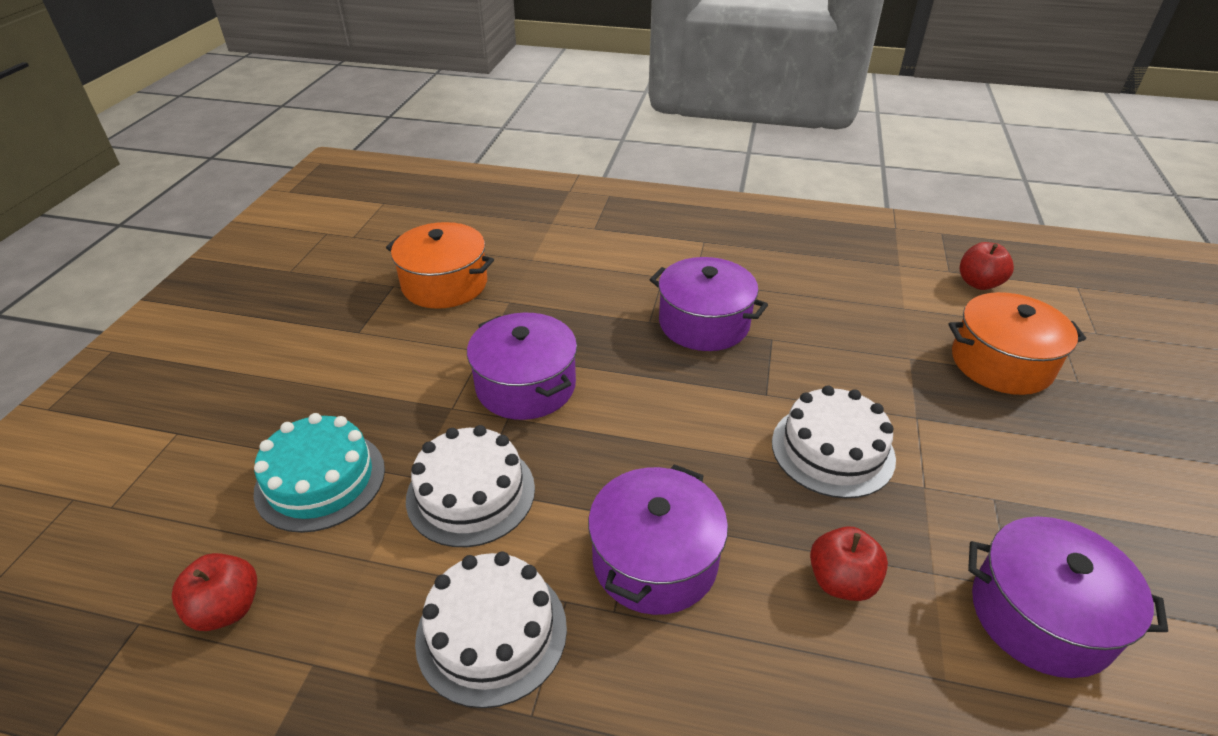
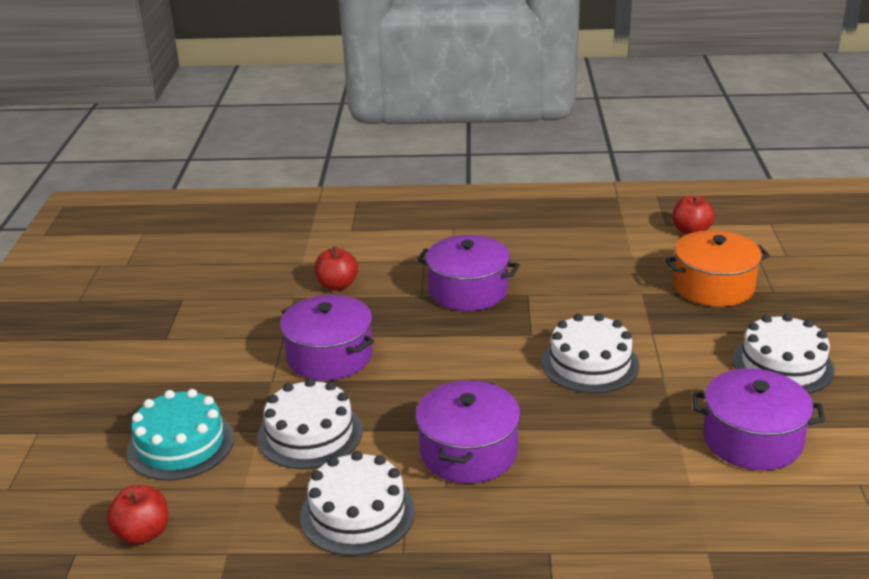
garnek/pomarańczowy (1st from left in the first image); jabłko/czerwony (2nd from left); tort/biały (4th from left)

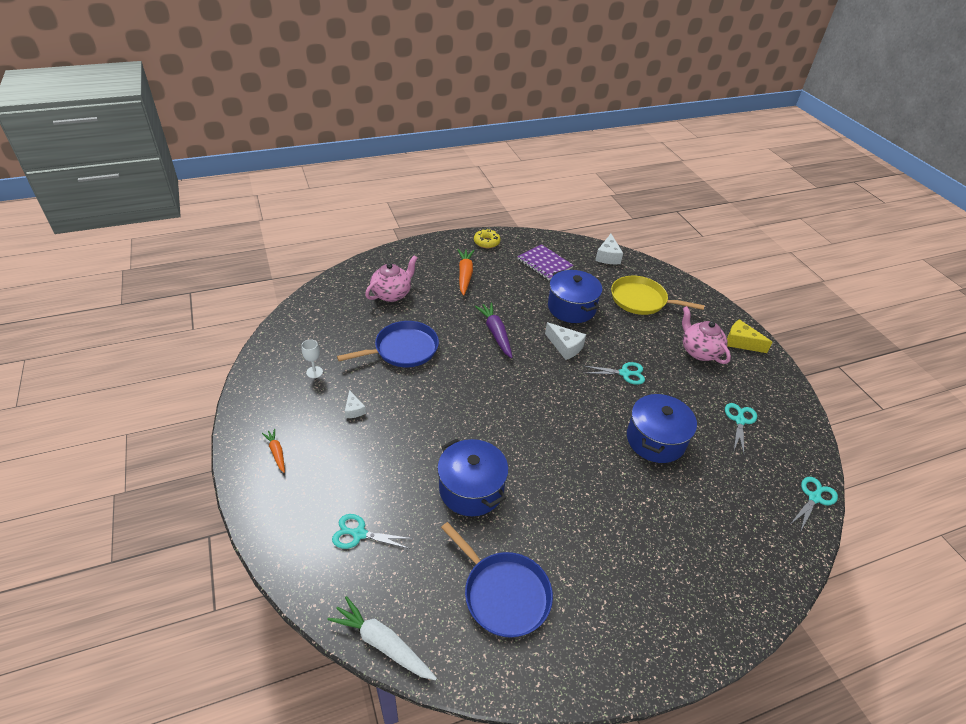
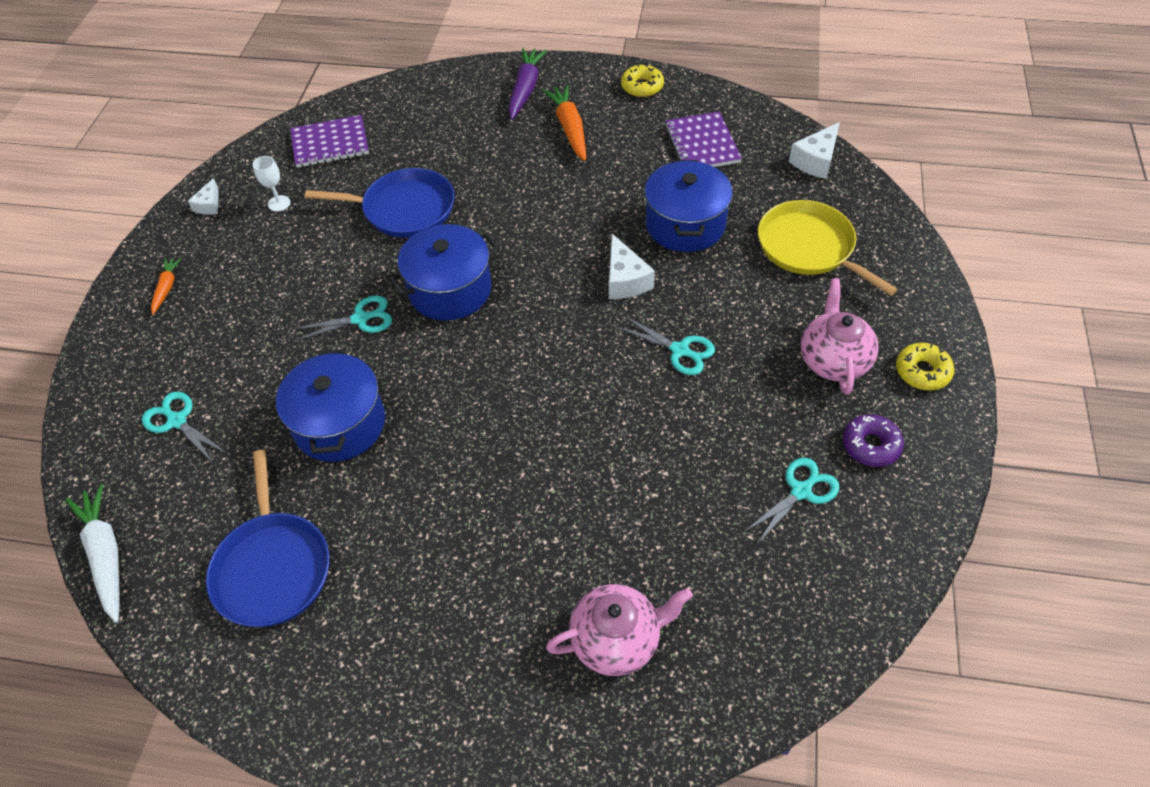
marchewka/pomarańczowy (2nd from left); imbryk/różowy (1st from left); marchewka/fioletowy; donut/żółty (2nd from left); ser/biały (1st from left); garnek/niebieski (2nd from left); nożyczki/turkusowy (2nd from left); zeszyt/fioletowy (1st from left); donut/fioletowy

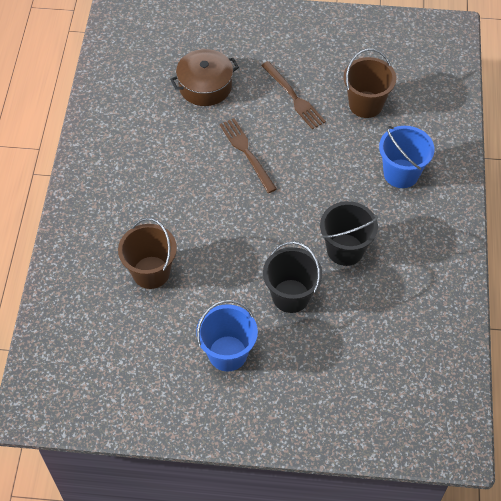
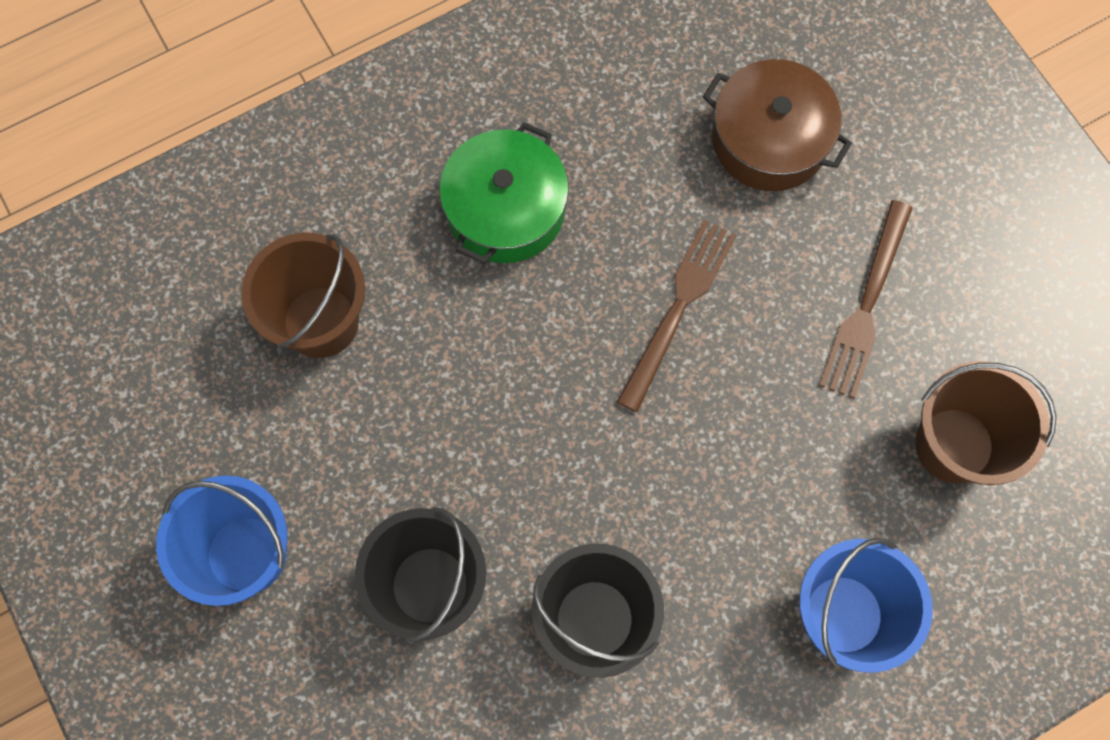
garnek/zielony

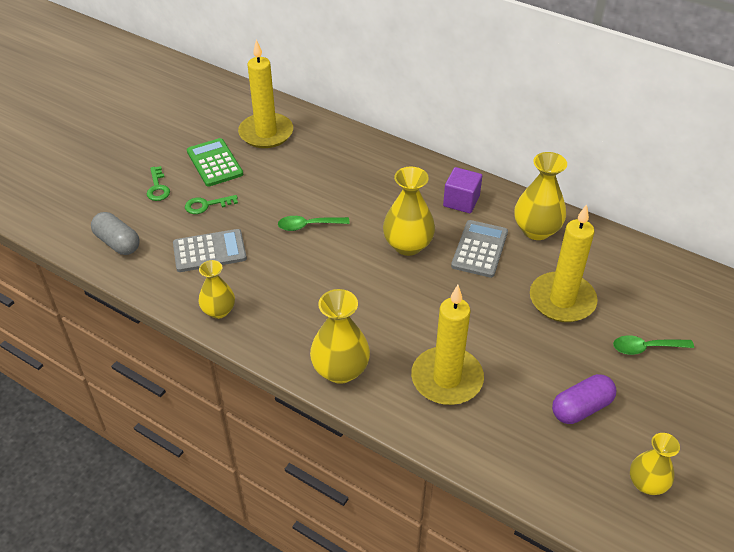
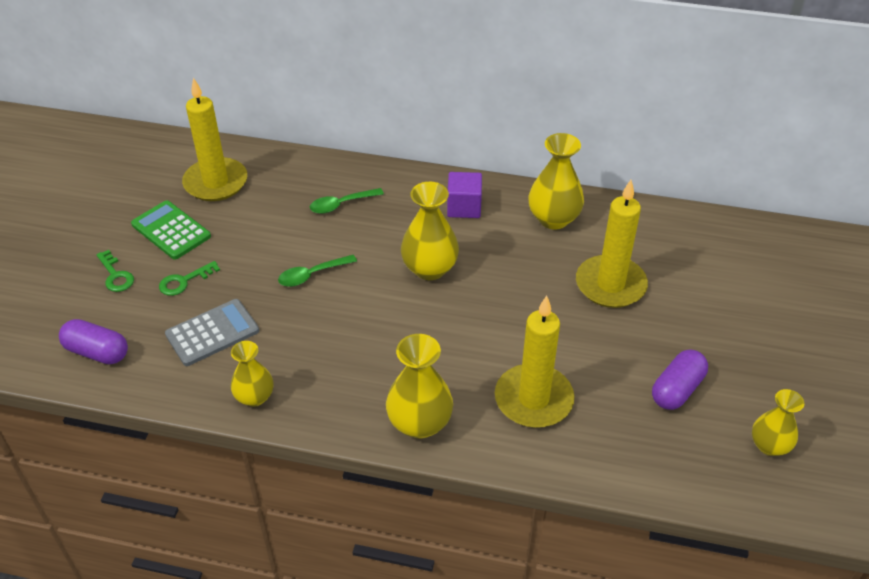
kapsułka/fioletowy (1st from left); kalkulator/szary (2nd from left in the first image); łyżka/zielony (2nd from left)

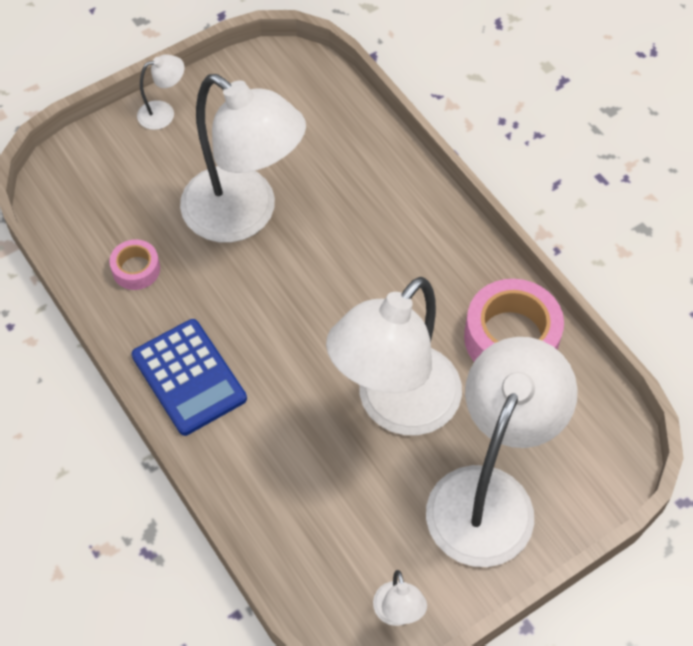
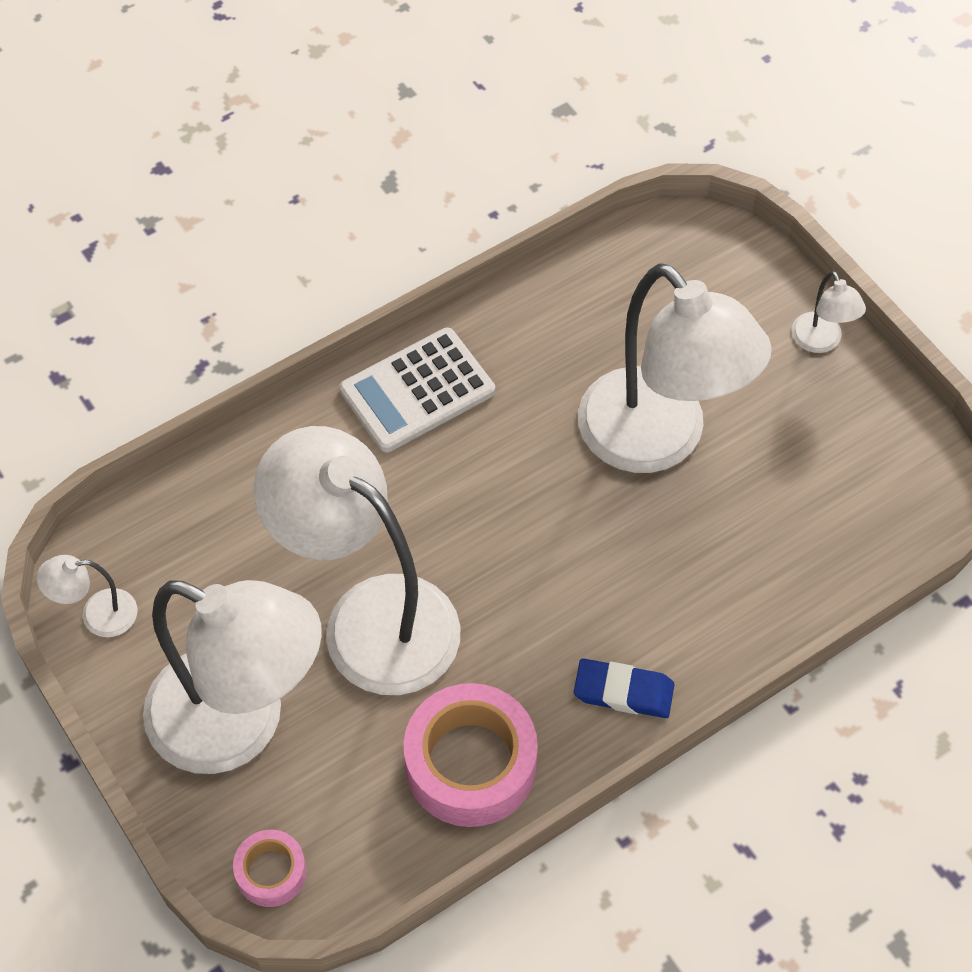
lampka/biały (4th from left); taśma klejąca/różowy (1st from left); kalkulator/biały; gumka do mazania/niebieski

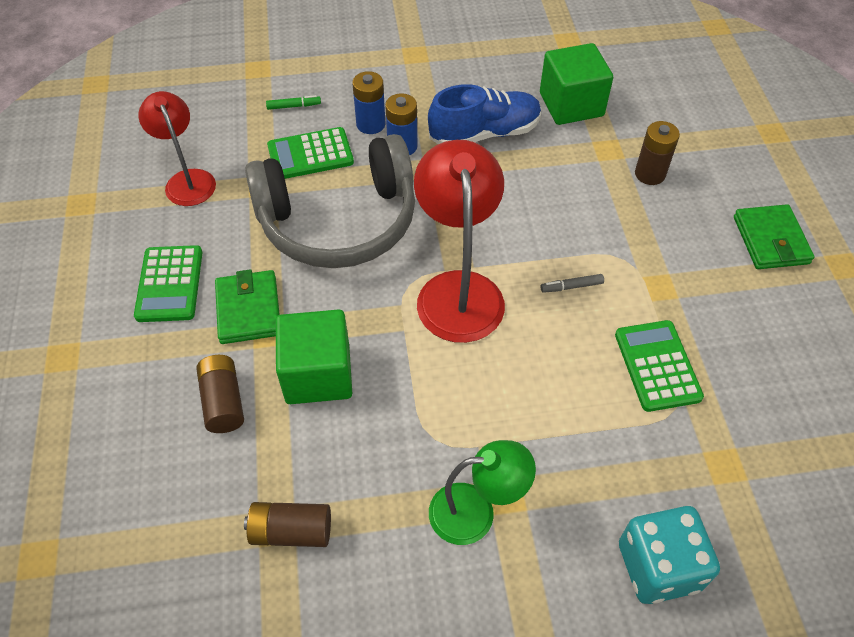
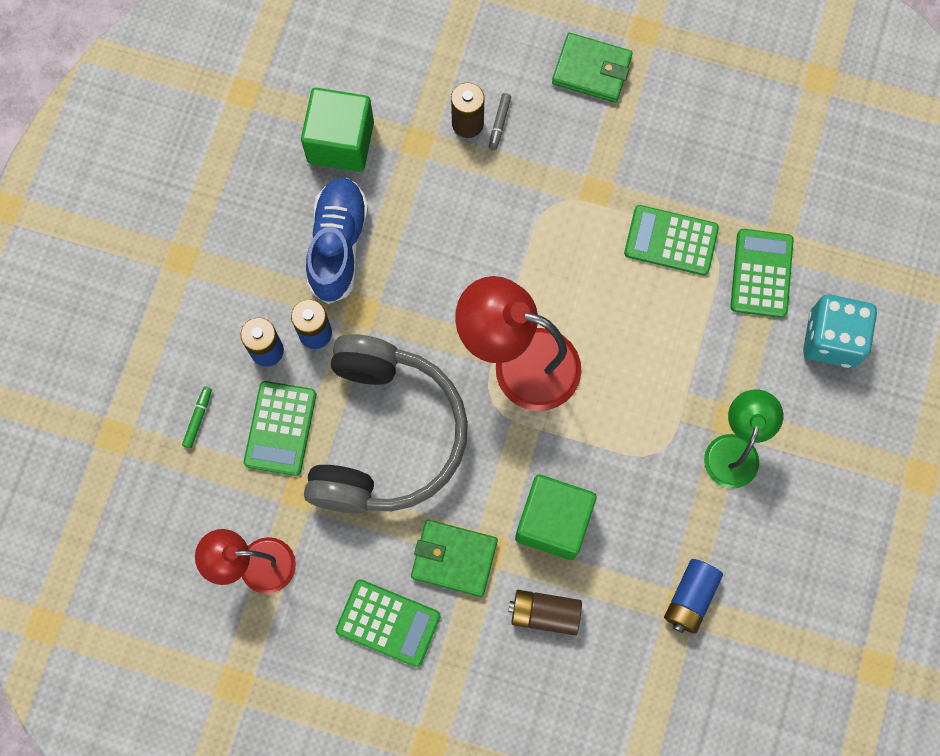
flamaster/szary; bateria/niebieski (3rd from left); kalkulator/zielony (4th from left)

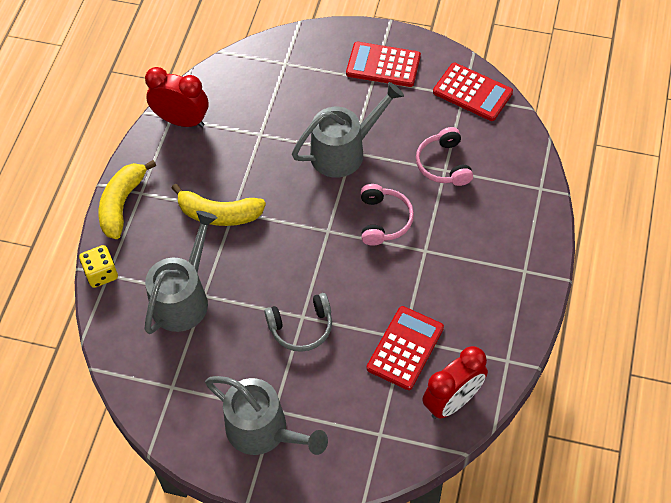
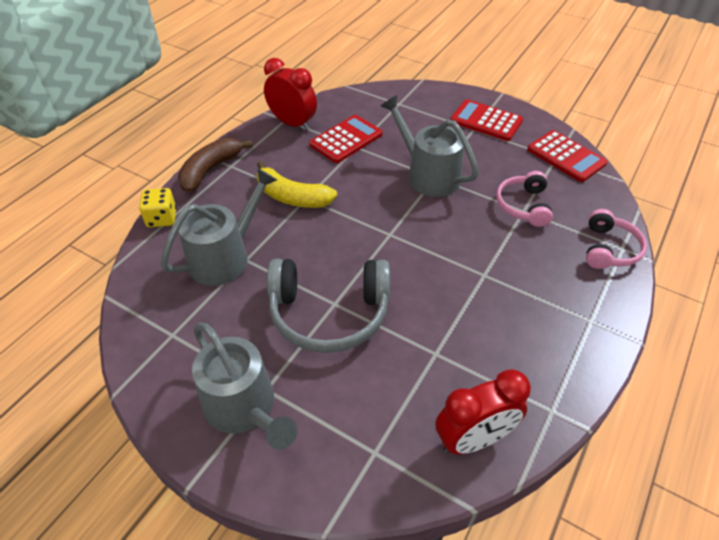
konewka/szary (3rd from left); banan/brązowy; słuchawki/różowy (2nd from left); słuchawki/szary; kalkulator/czerwony (1st from left)

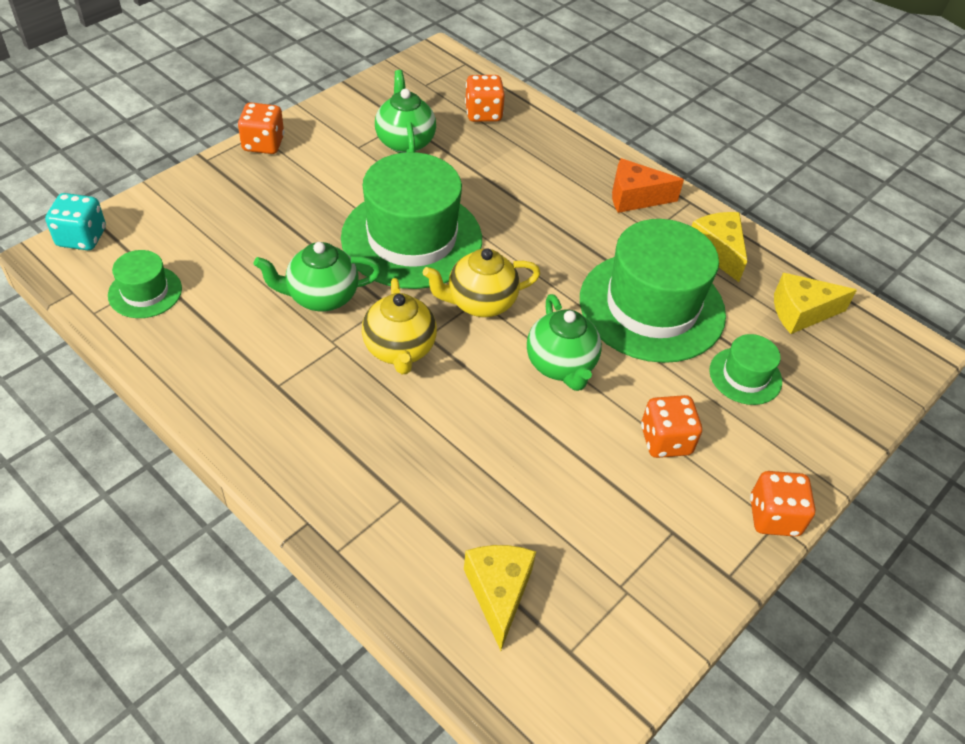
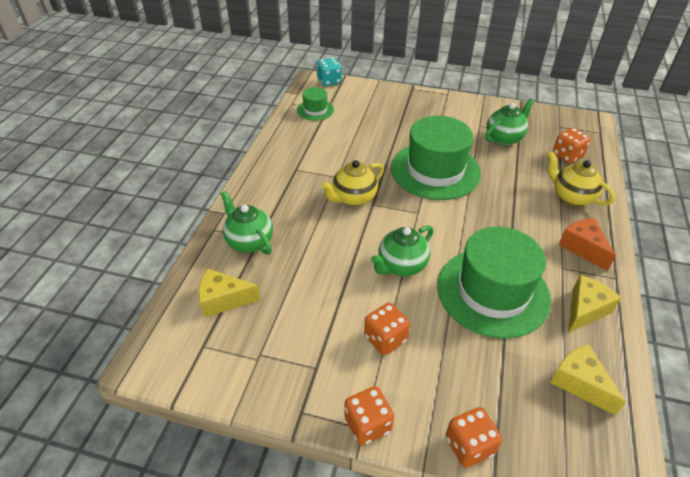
kostka do gry/pomarańczowy (3rd from left); imbryk/zielony (1st from left); imbryk/żółty (2nd from left); kapelusz/zielony (4th from left in the first image); ser/żółty (1st from left)

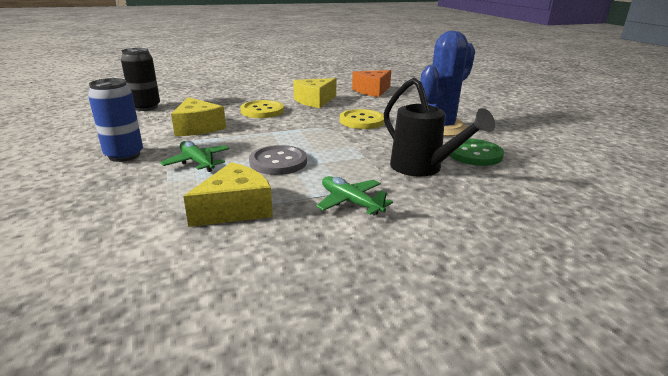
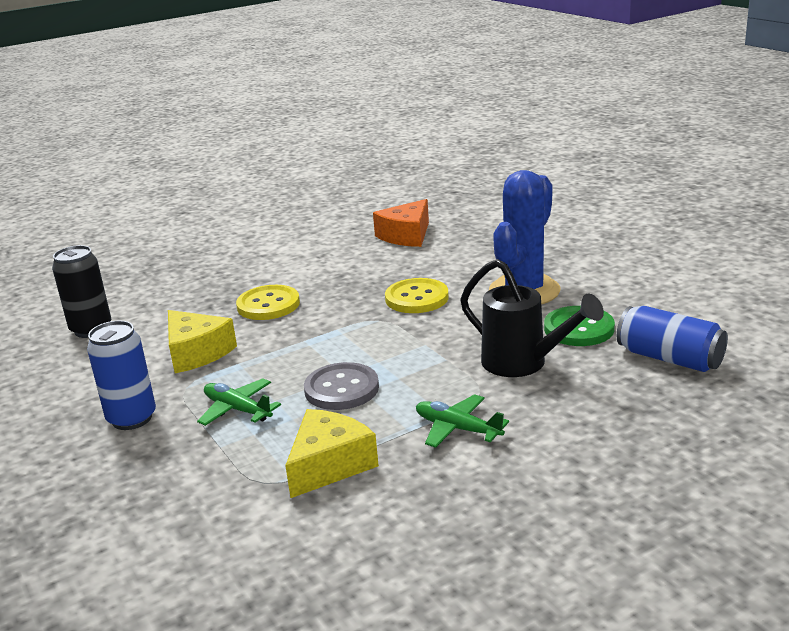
ser/żółty (3rd from left in the first image); puszka/niebieski (2nd from left)

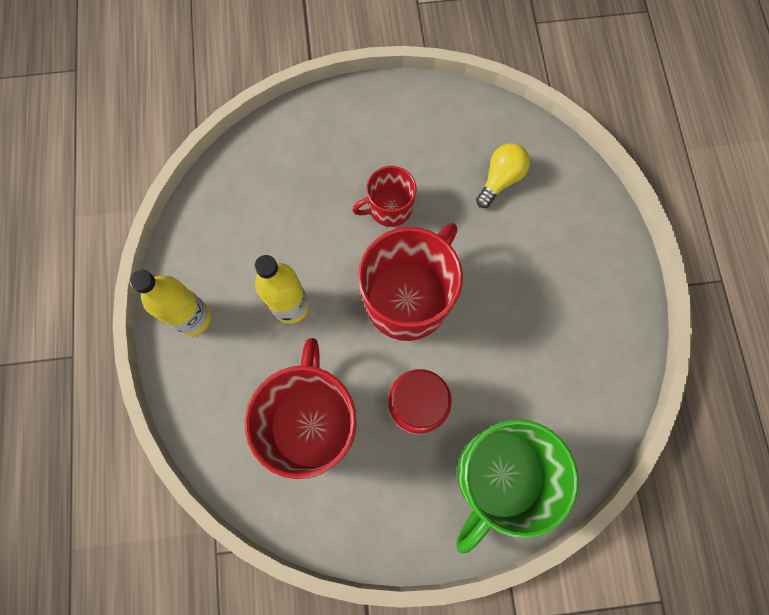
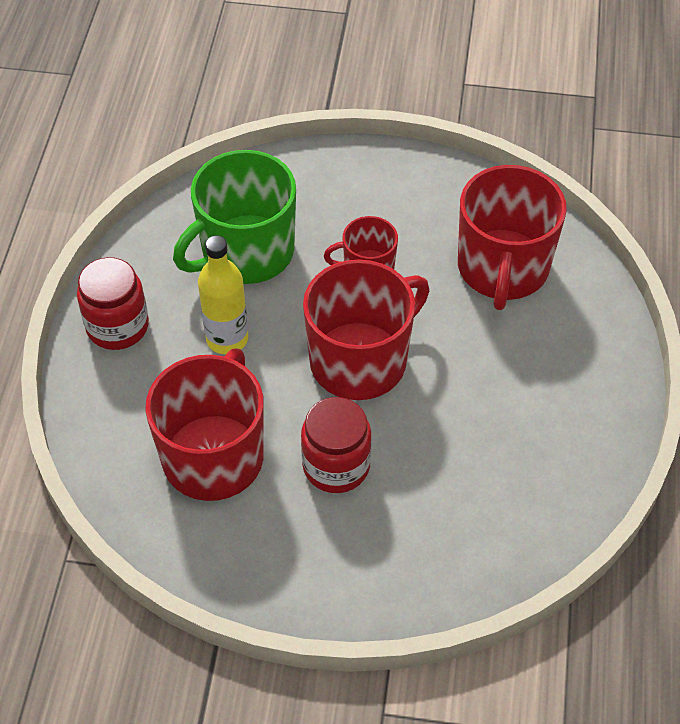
kubek/czerwony (4th from left); słoik/czerwony (1st from left); kubek/zielony

